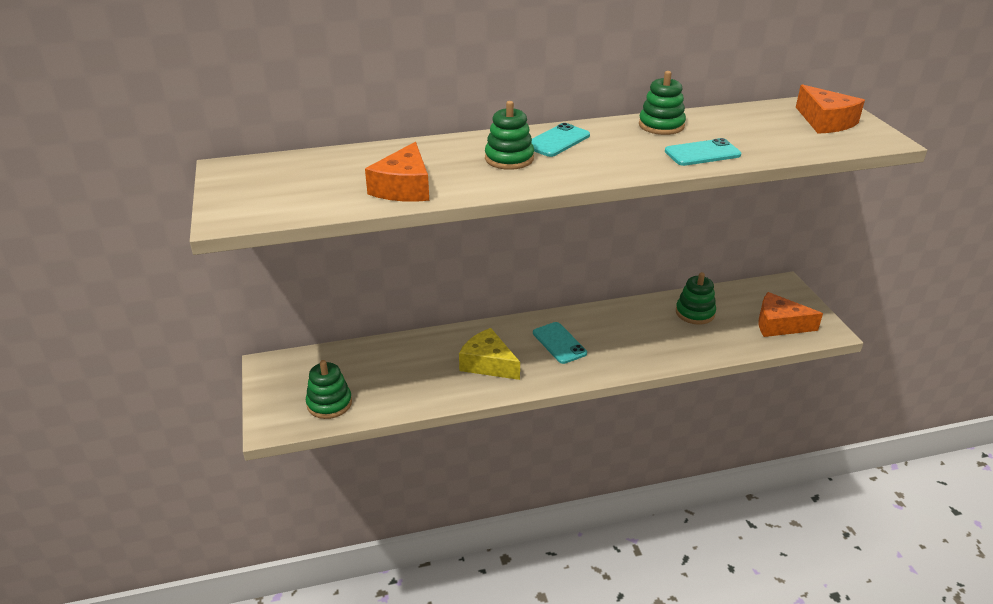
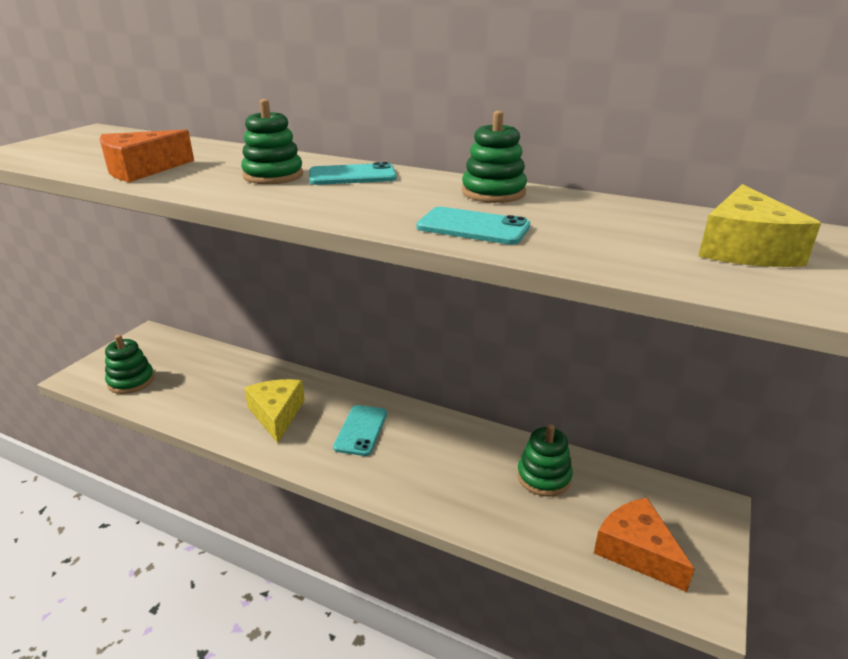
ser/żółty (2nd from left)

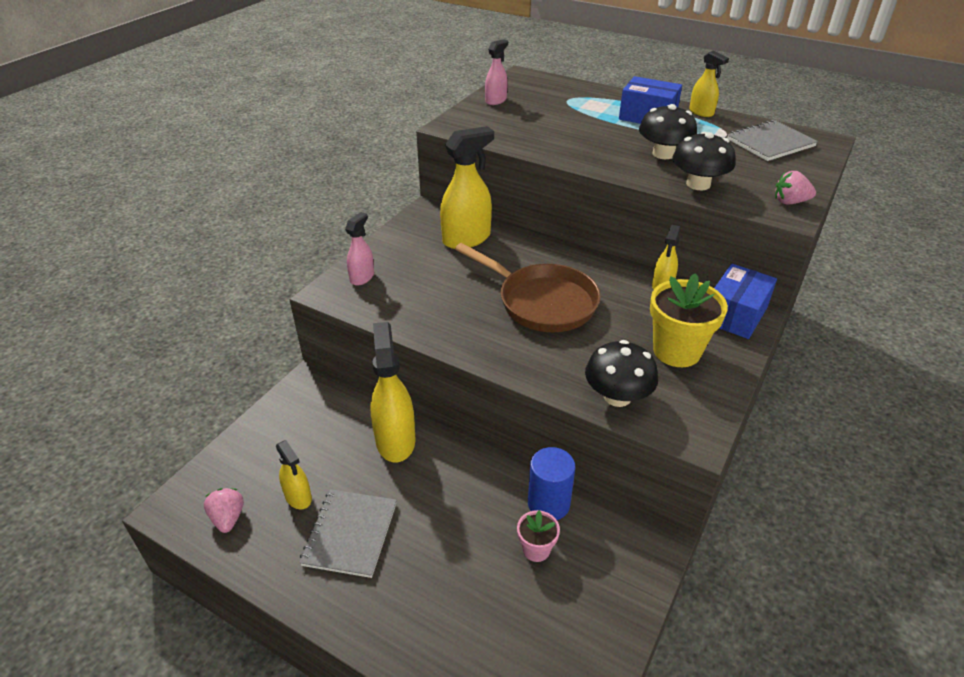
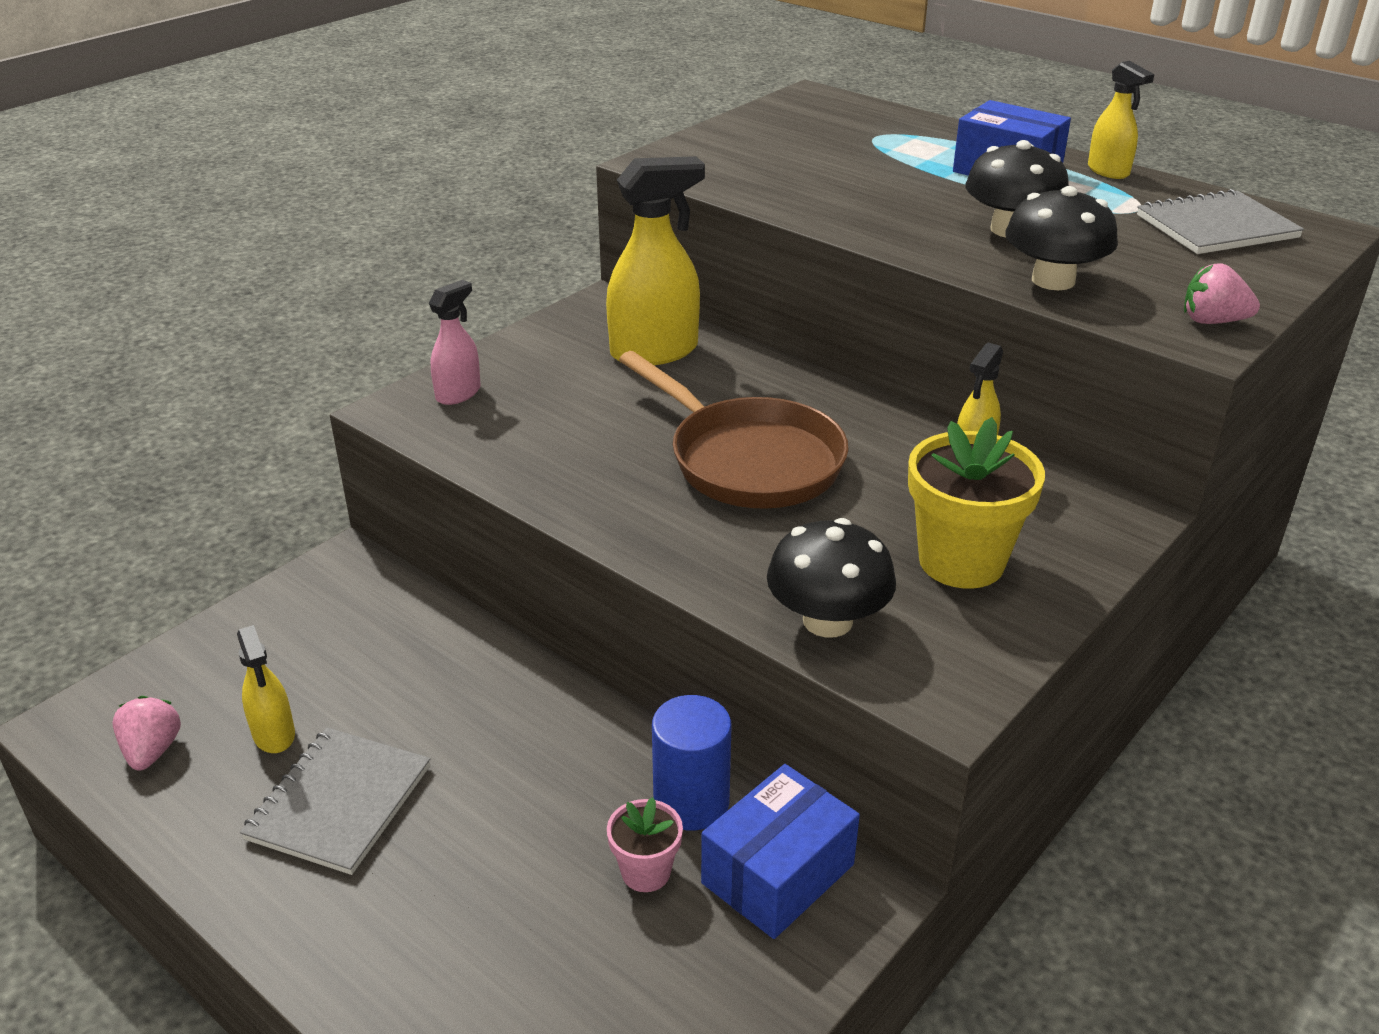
spryskiwacz/różowy (2nd from left in the first image); pudełko/niebieski (1st from left); spryskiwacz/żółty (2nd from left in the first image)

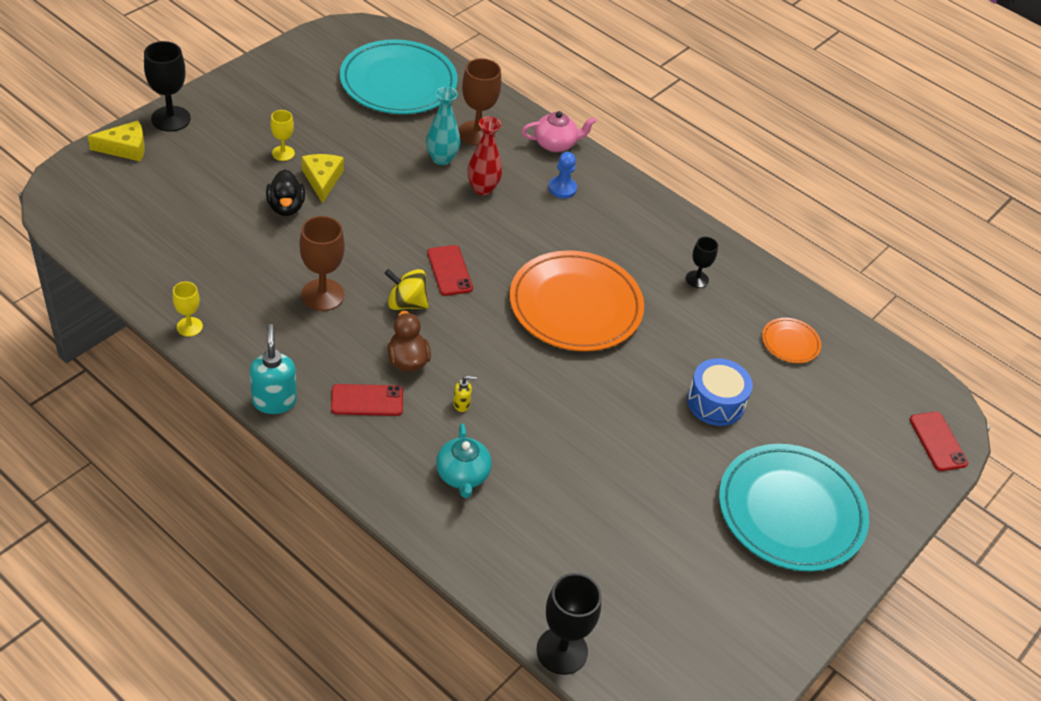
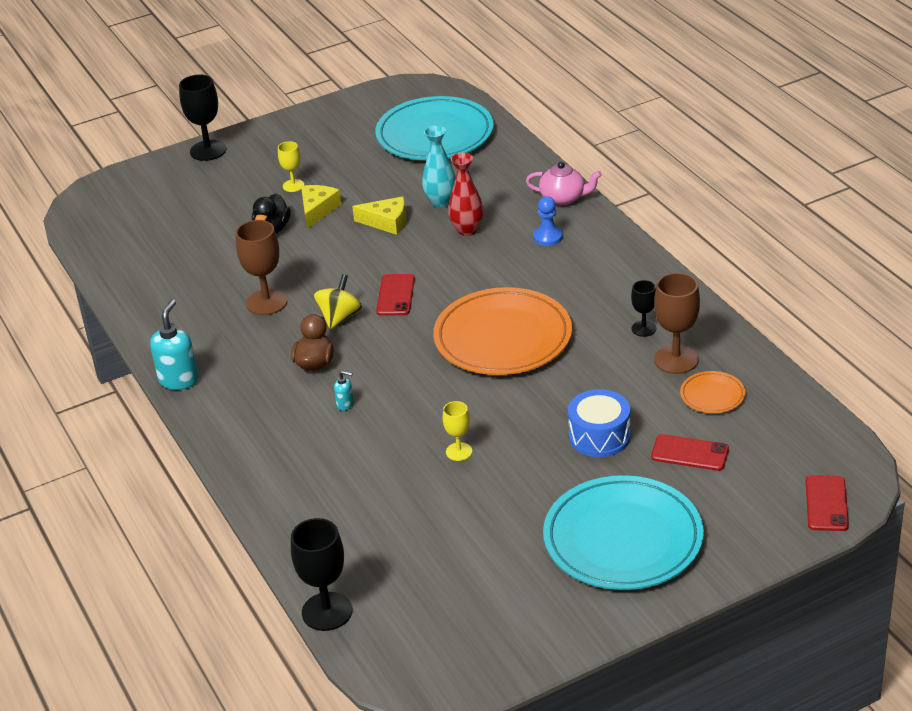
kielich/brązowy (2nd from left); ser/żółty (2nd from left); bączek/żółty; kielich/żółty (2nd from left); dozownik mydła/turkusowy (2nd from left); telefon/czerwony (2nd from left); imbryk/turkusowy

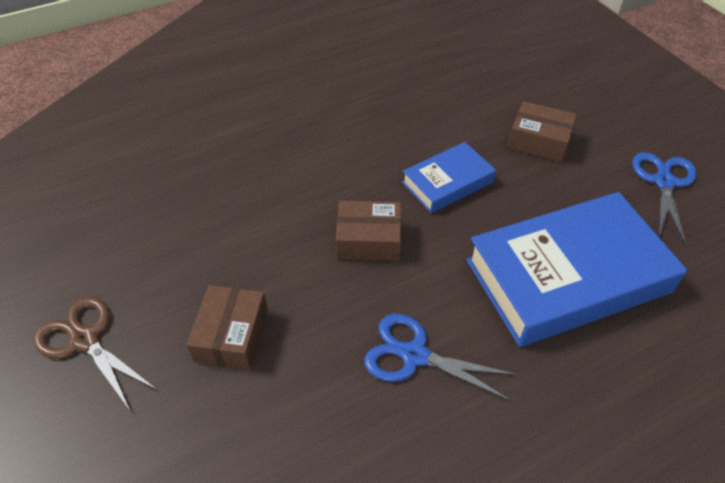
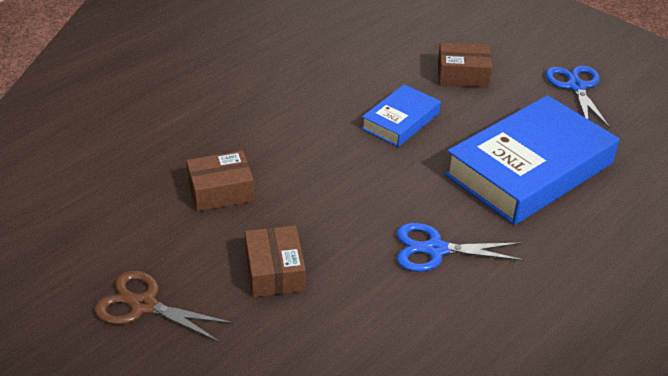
pudełko/brązowy (1st from left)

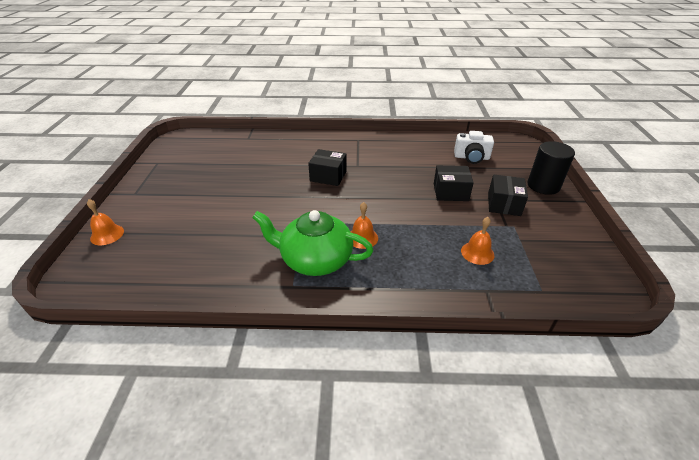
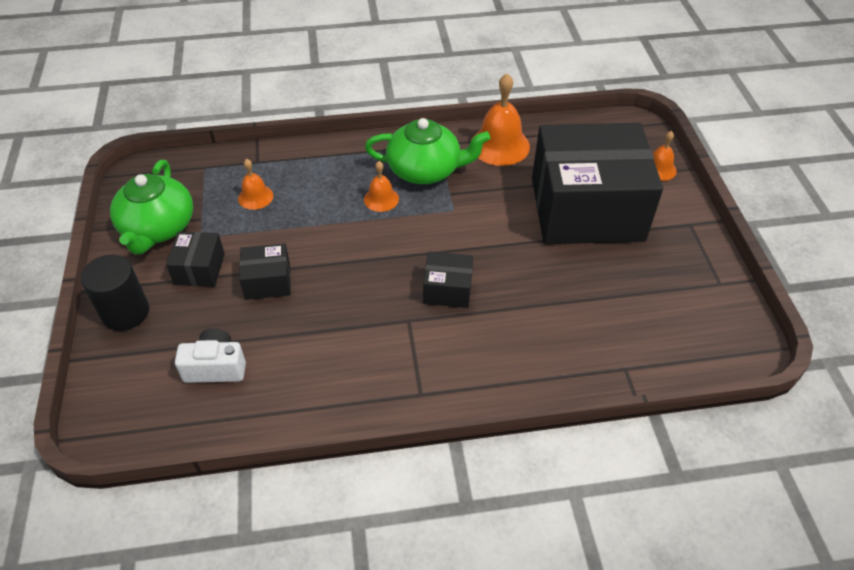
dzwonek/pomarańczowy (3rd from left); pudełko/czarny (4th from left); imbryk/zielony (1st from left)

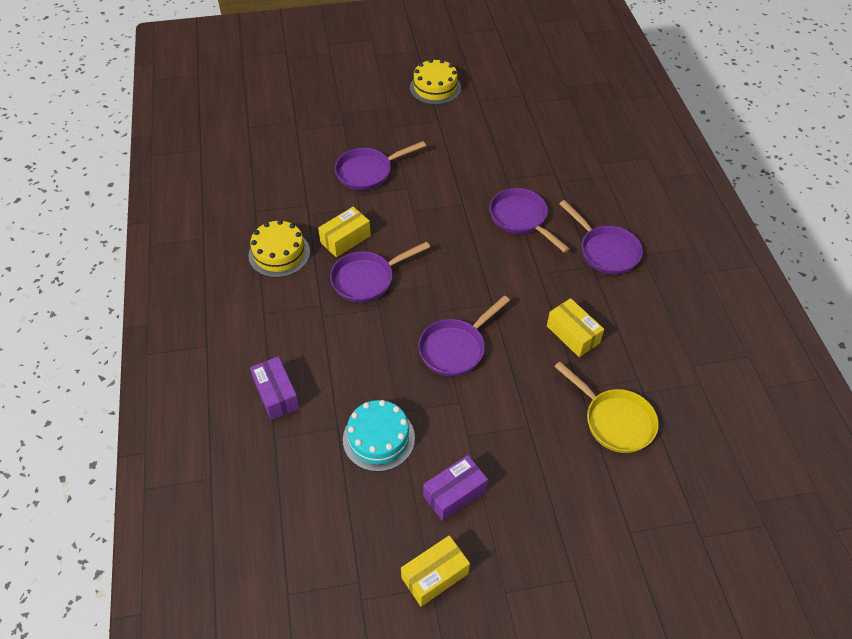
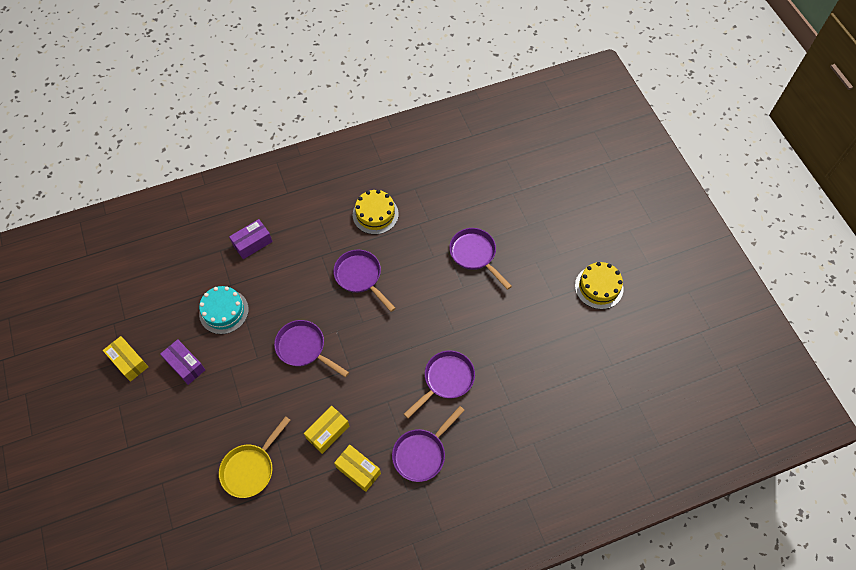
pudełko/żółty (3rd from left)

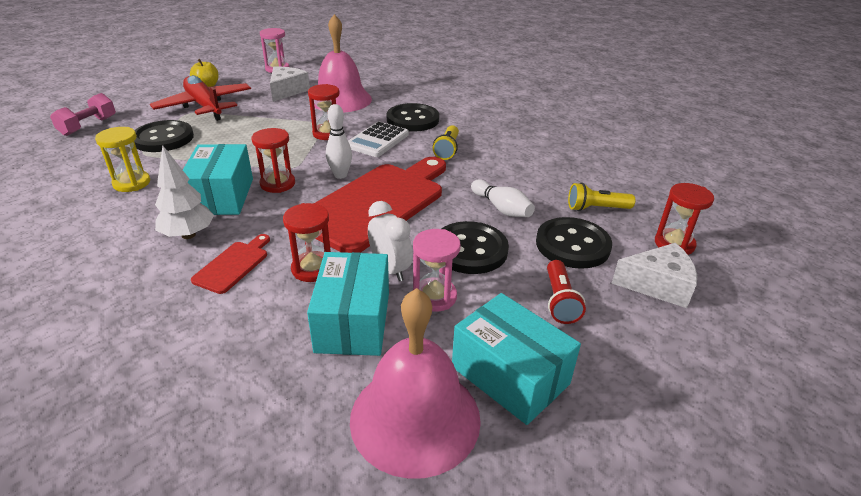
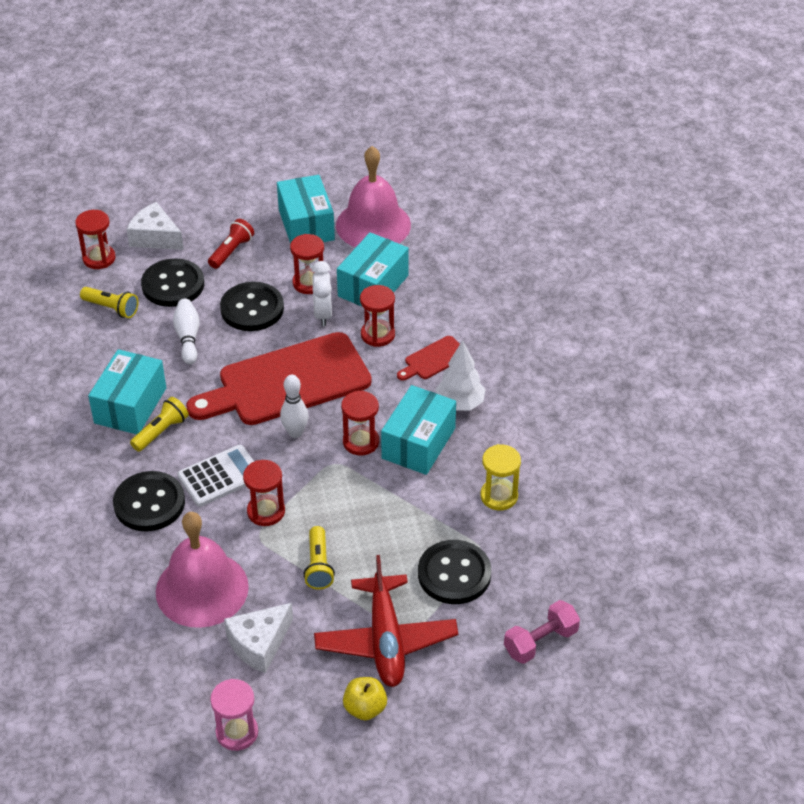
klepsydra/czerwony (3rd from left); pudełko/turkusowy (1st from left); latarka/żółty (3rd from left)

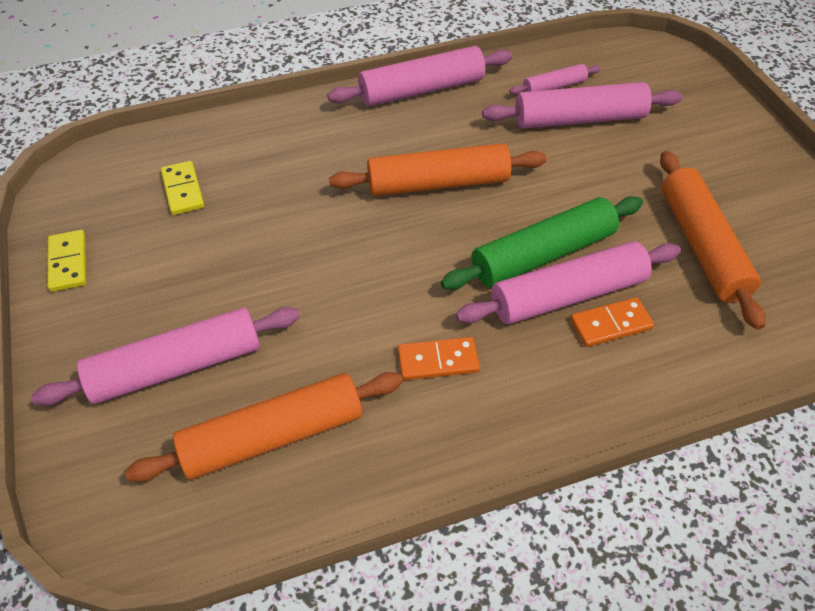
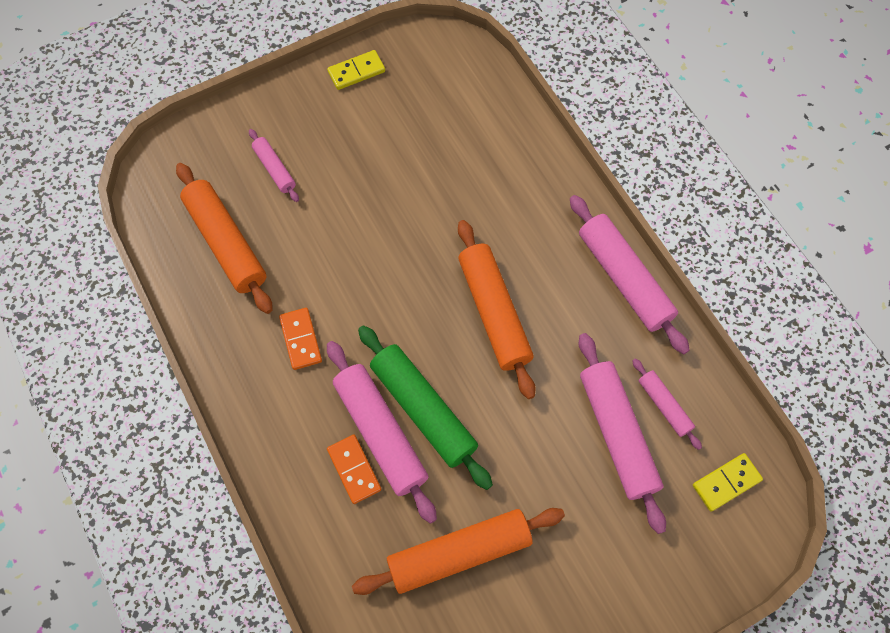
kostka domina/żółty (2nd from left); wałek do ciasta/różowy (1st from left)

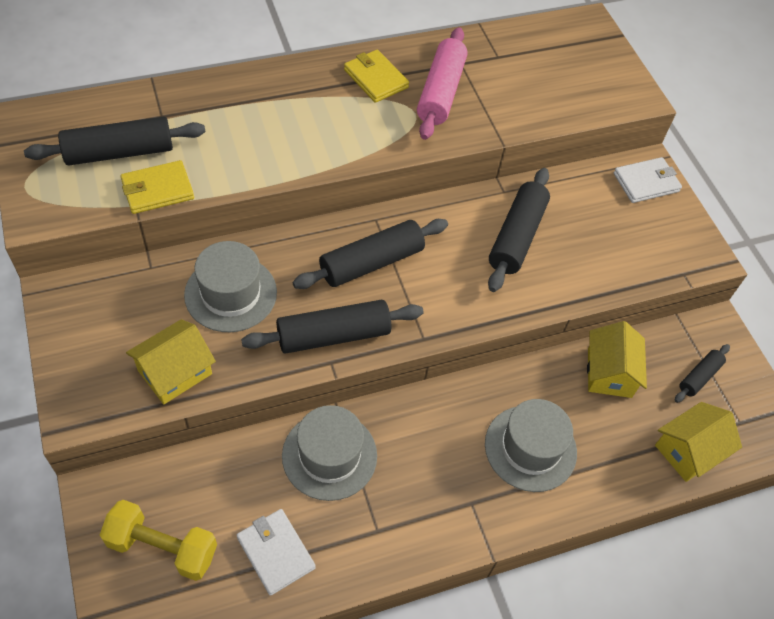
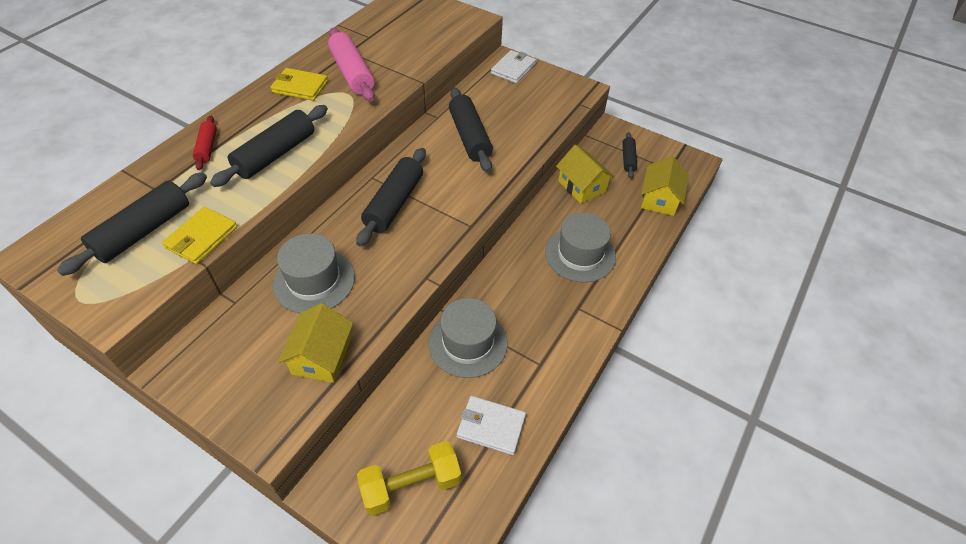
wałek do ciasta/czarny (2nd from left); wałek do ciasta/czerwony

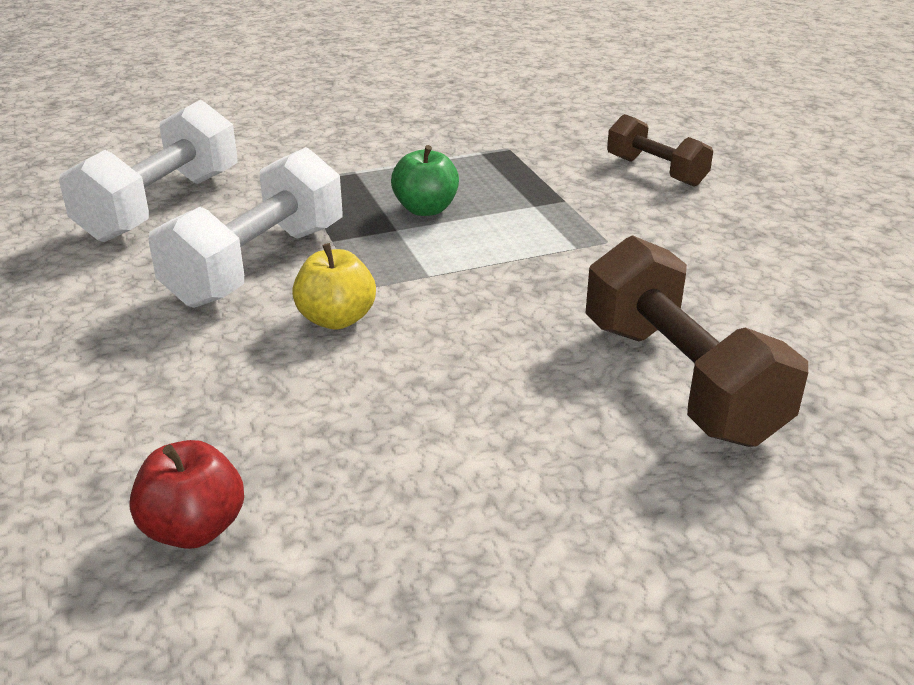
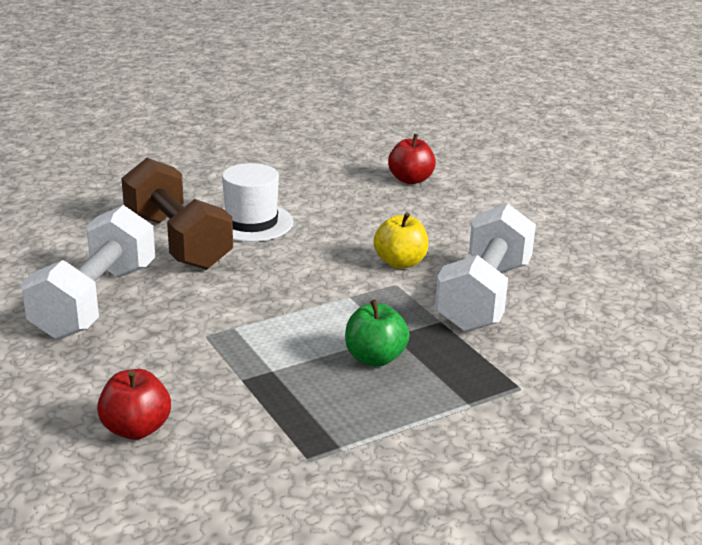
hantel/biały (1st from left); jabłko/czerwony (1st from left); kapelusz/biały

